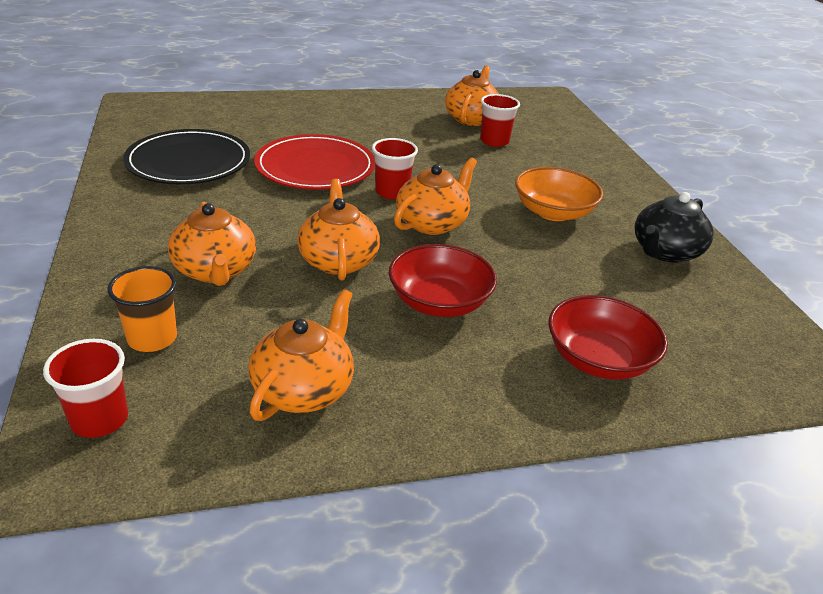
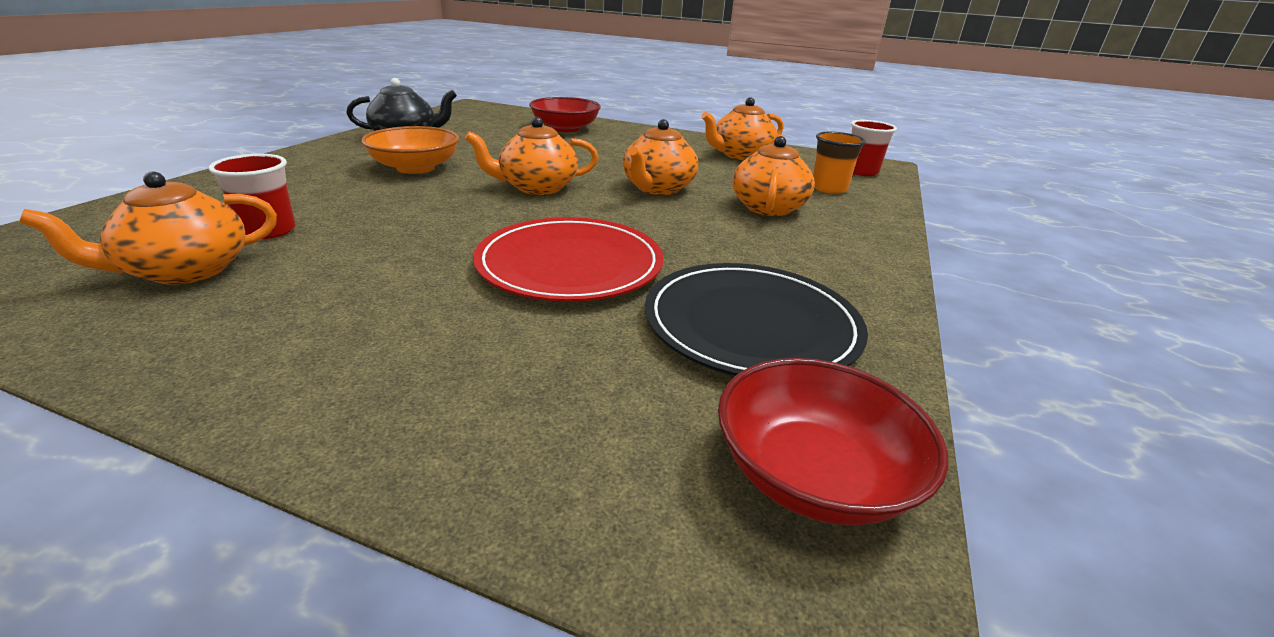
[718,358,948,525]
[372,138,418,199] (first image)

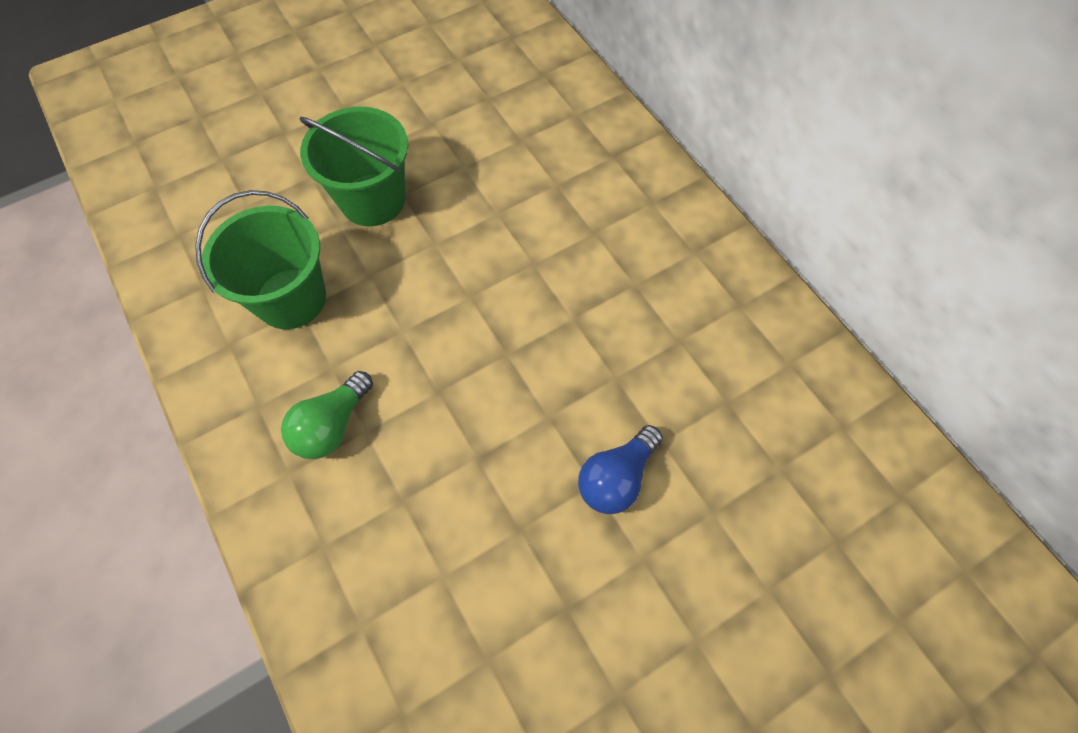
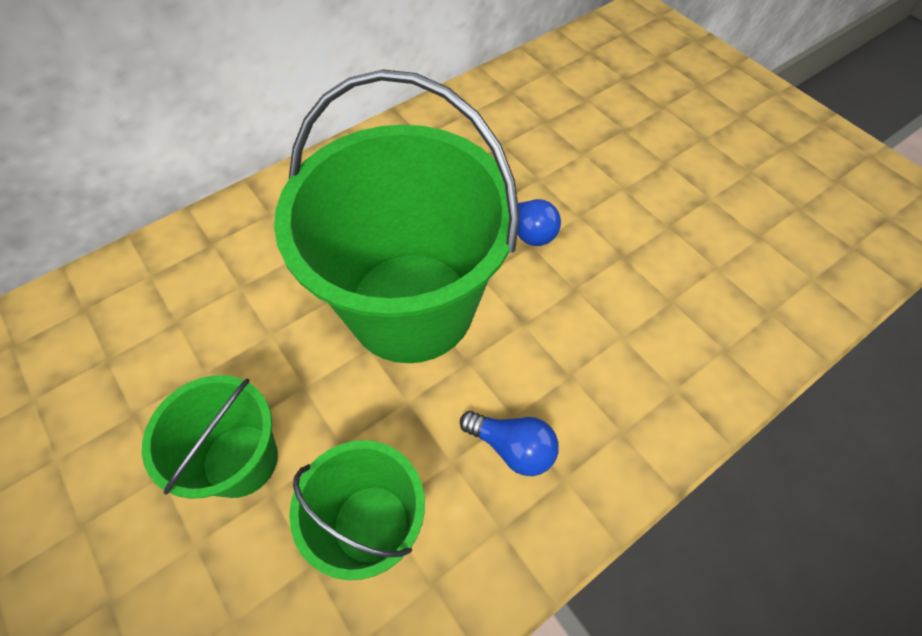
[274,69,520,363]
[460,411,559,476]

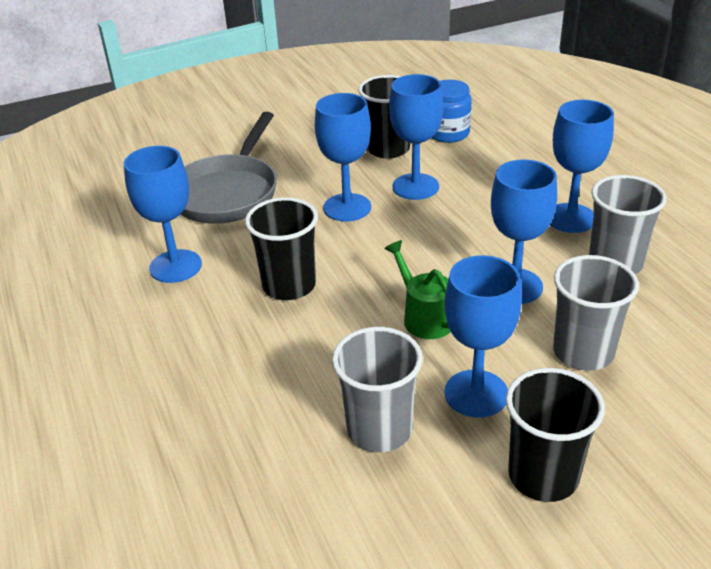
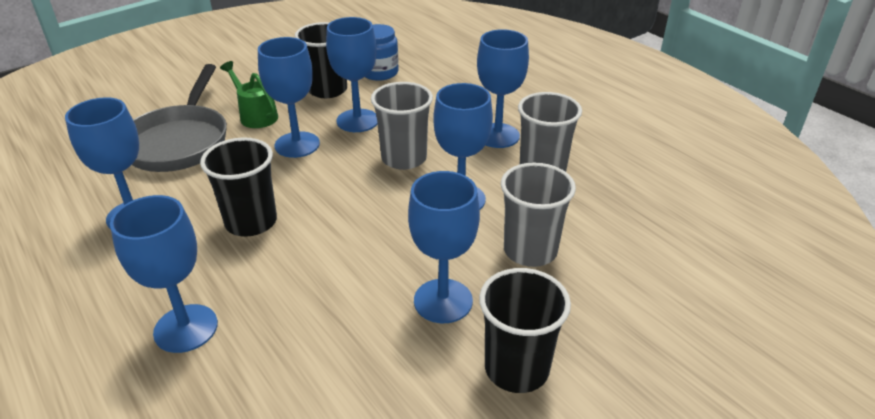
[110,195,218,353]
[220,61,278,128]
[371,82,433,170]

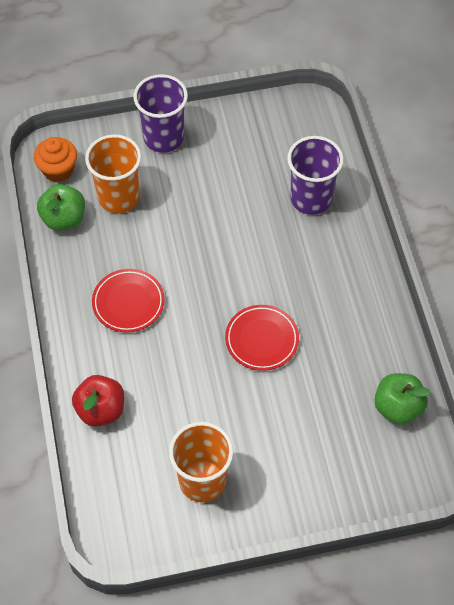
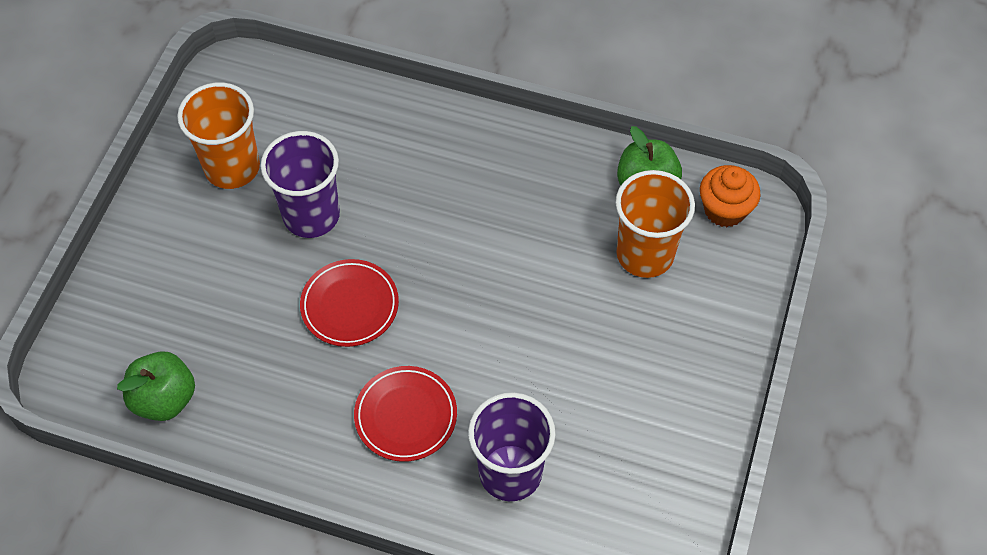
[261,131,340,238]
[354,366,457,462]
[72,375,124,427] (first image)

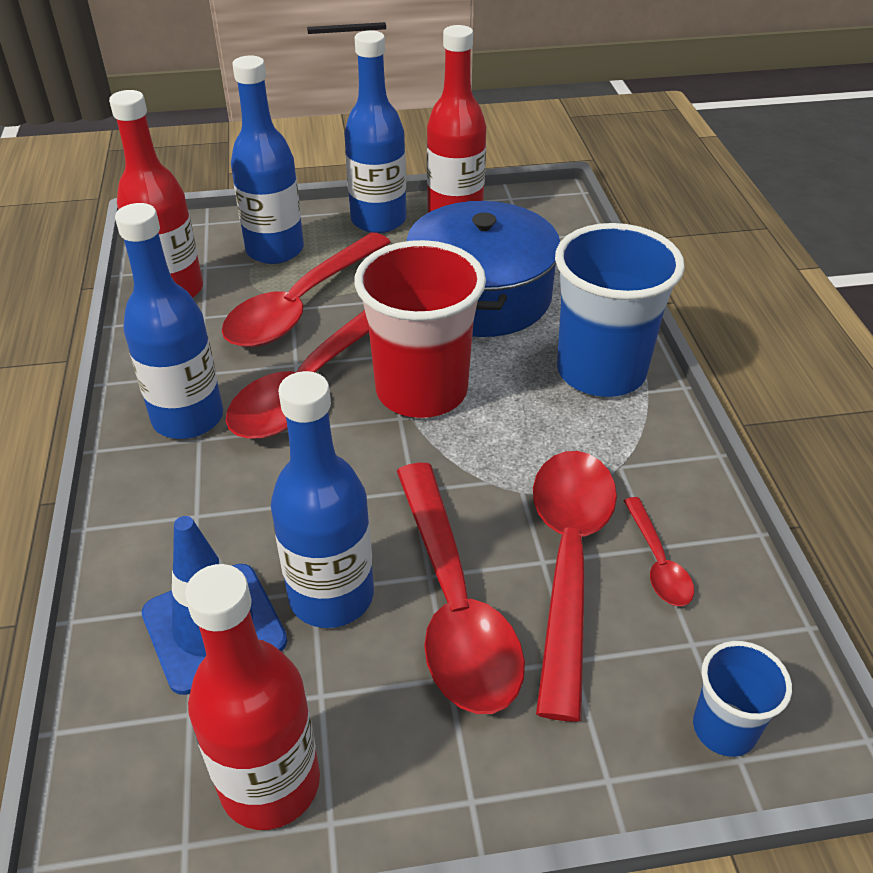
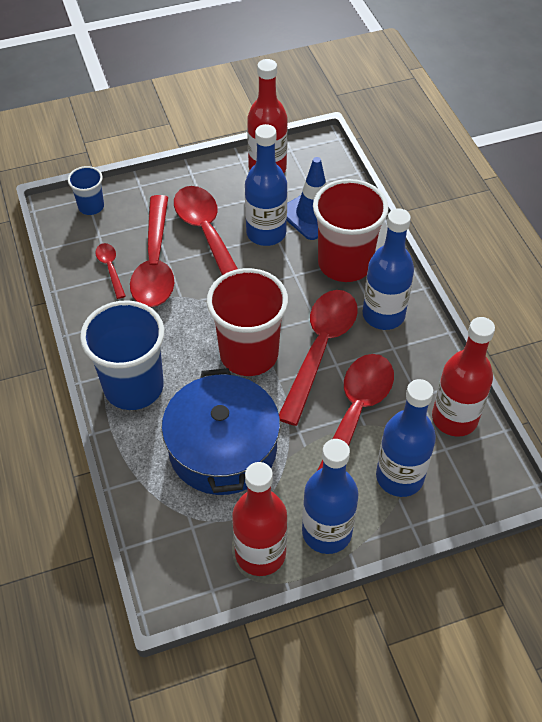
[313,179,389,282]

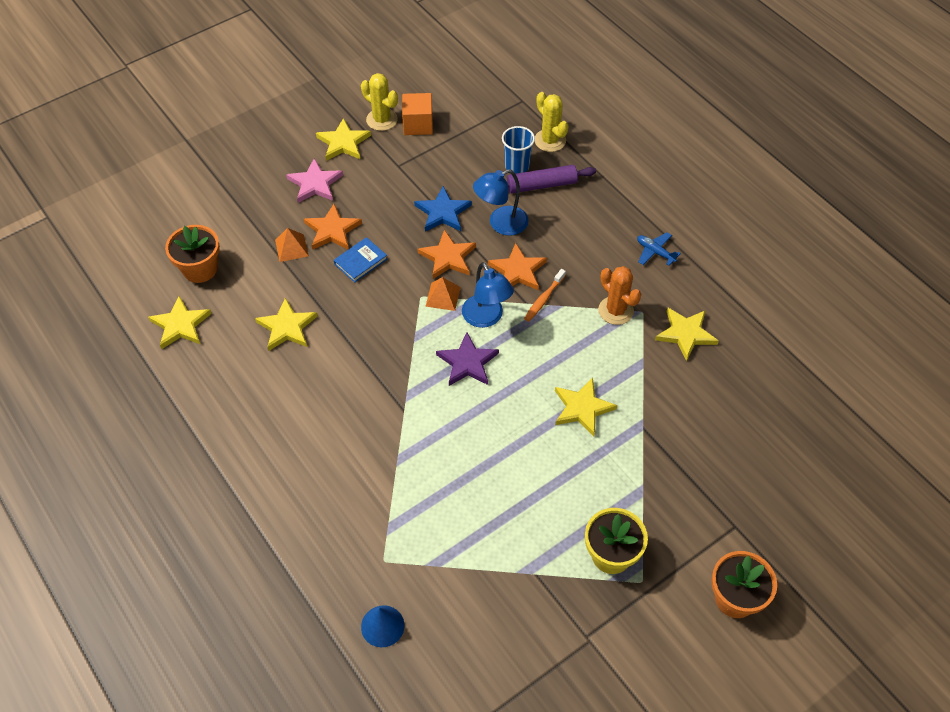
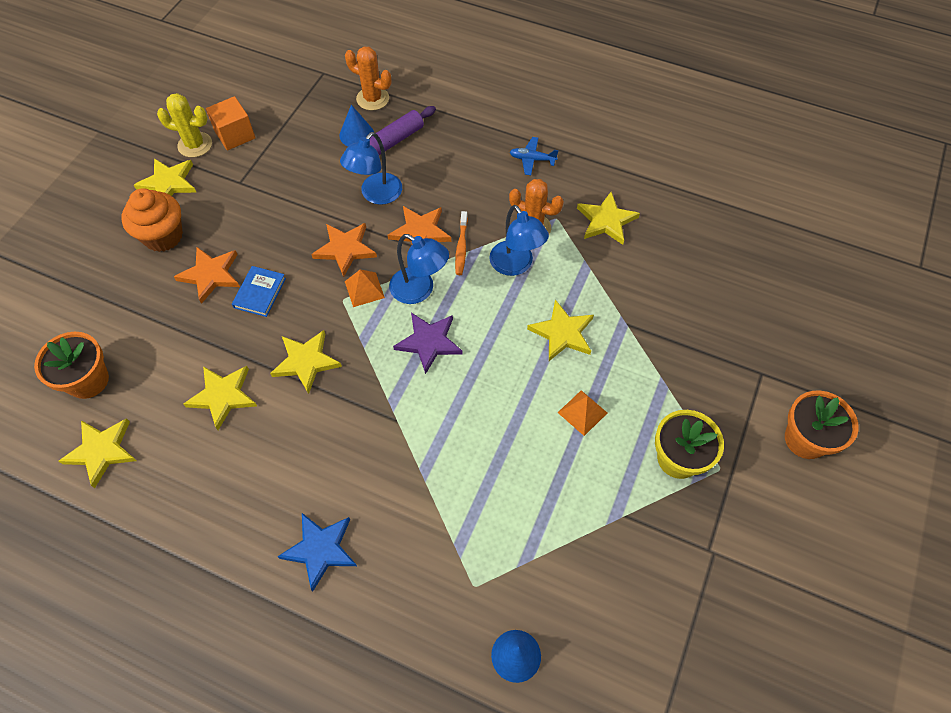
[121,188,183,252]
[270,330,342,394]
[277,513,357,592]
[339,105,374,146]
[345,46,391,110]
[489,205,549,276]
[558,390,607,436]

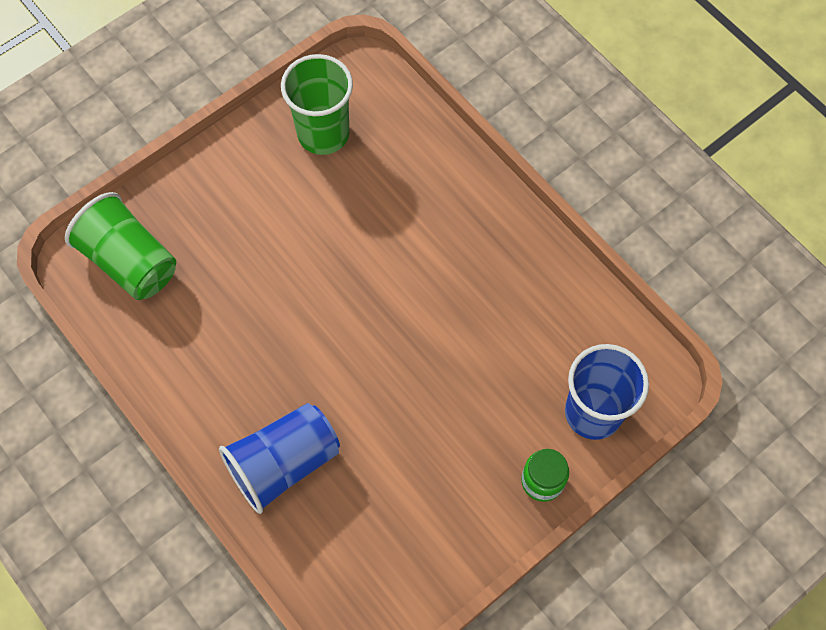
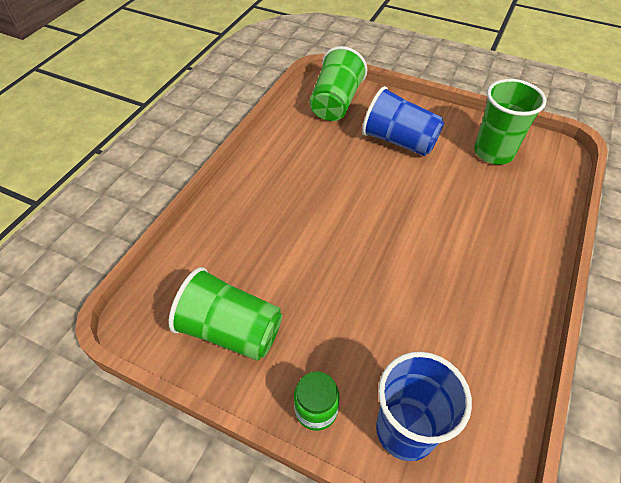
[168,267,282,361]
[362,86,444,156]

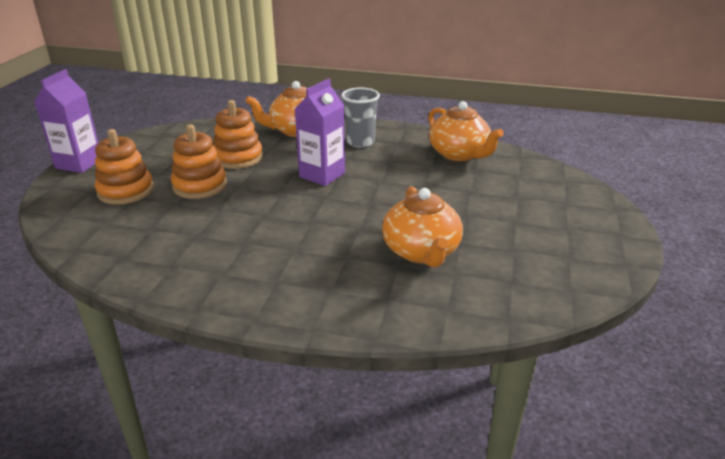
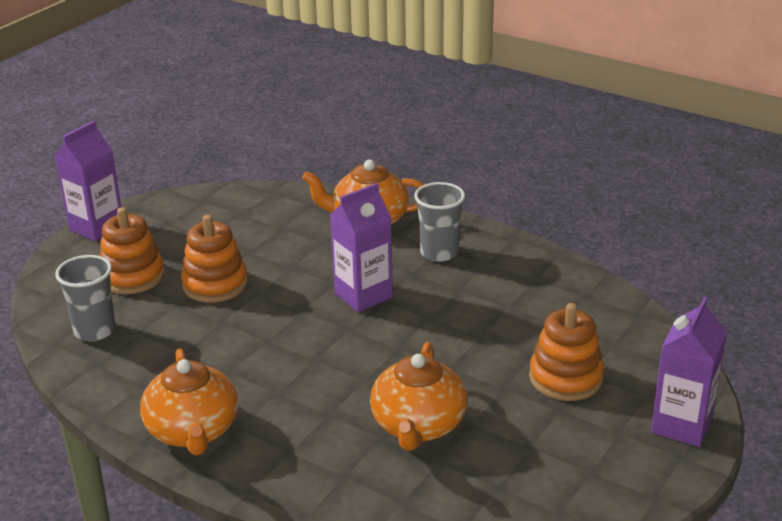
[55,255,116,341]
[140,348,238,455]
[529,303,604,401]
[651,296,727,447]

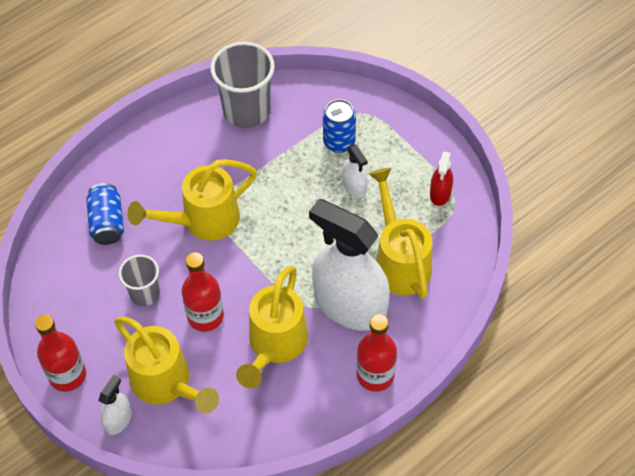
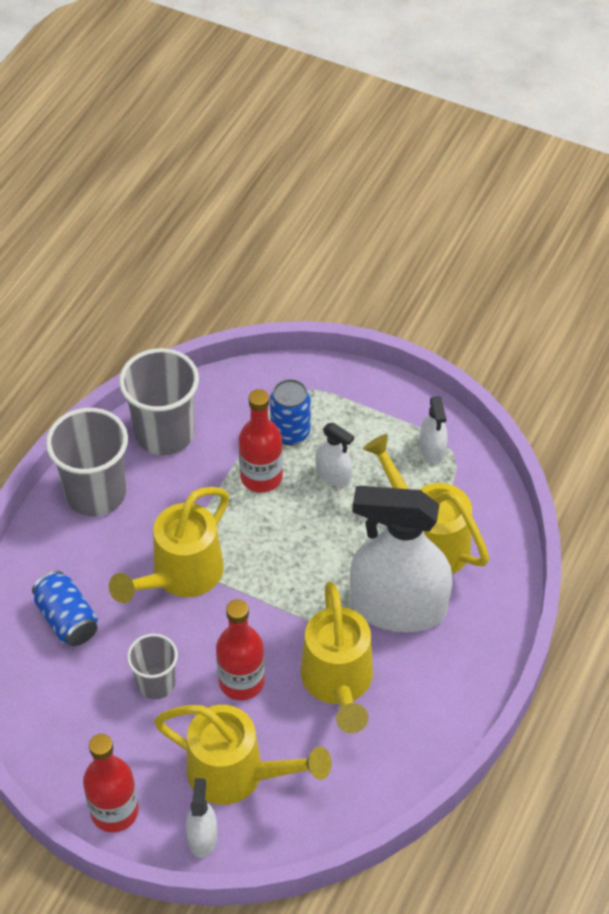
[46,408,128,516]
[239,389,283,493]
[420,396,448,464]

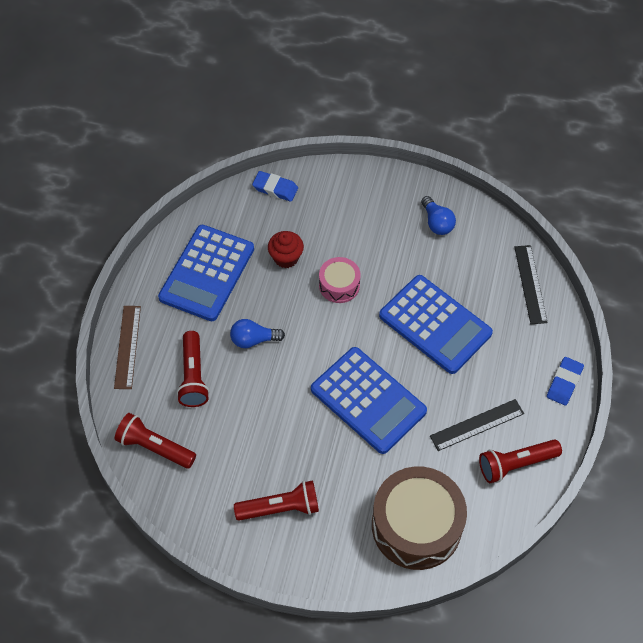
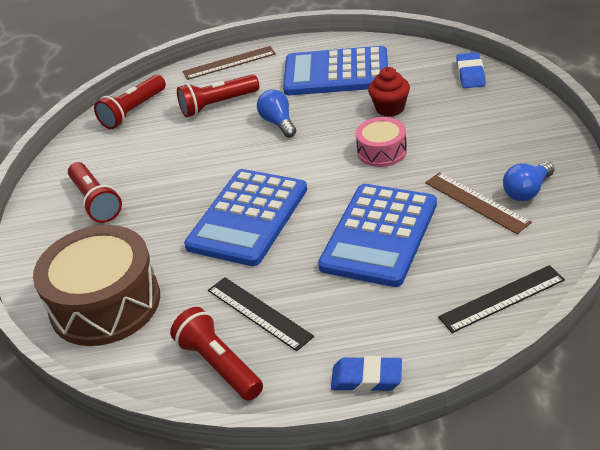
[94,75,166,129]
[425,172,532,234]

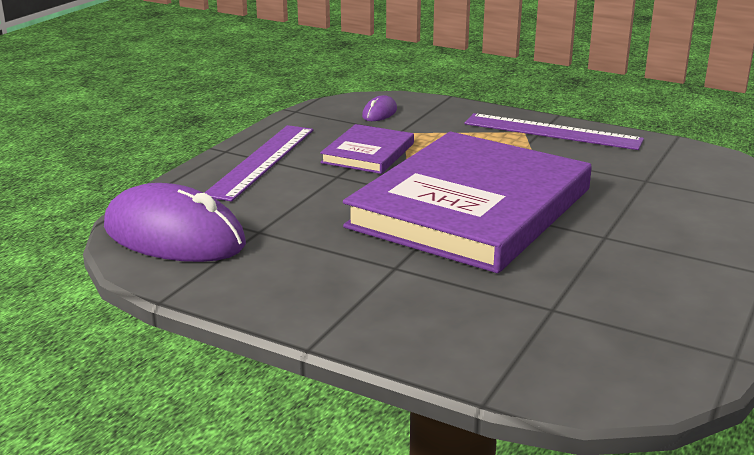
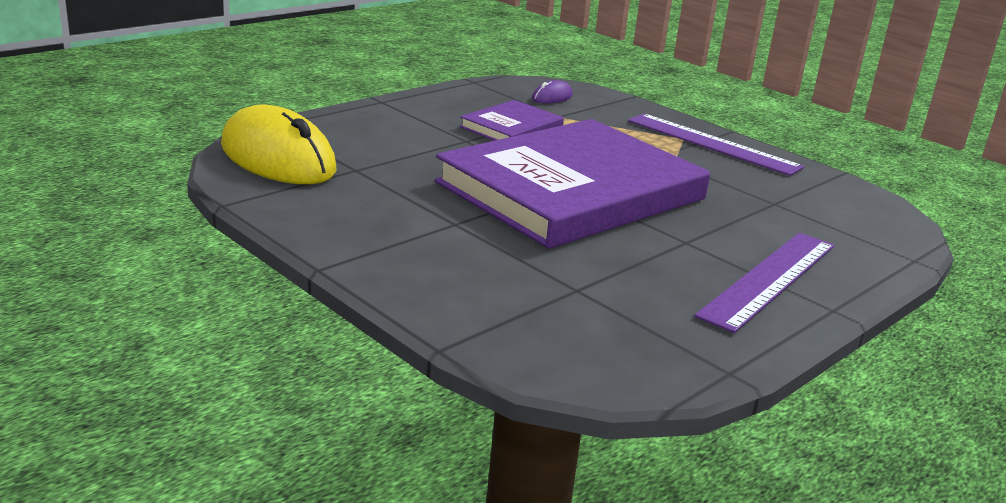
[221,105,336,184]
[695,233,834,333]

